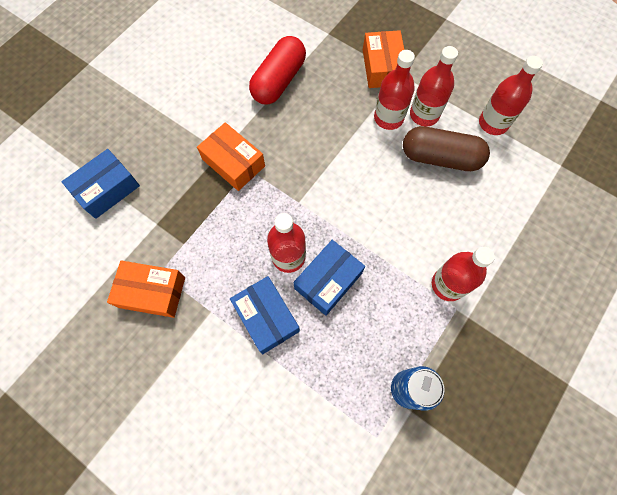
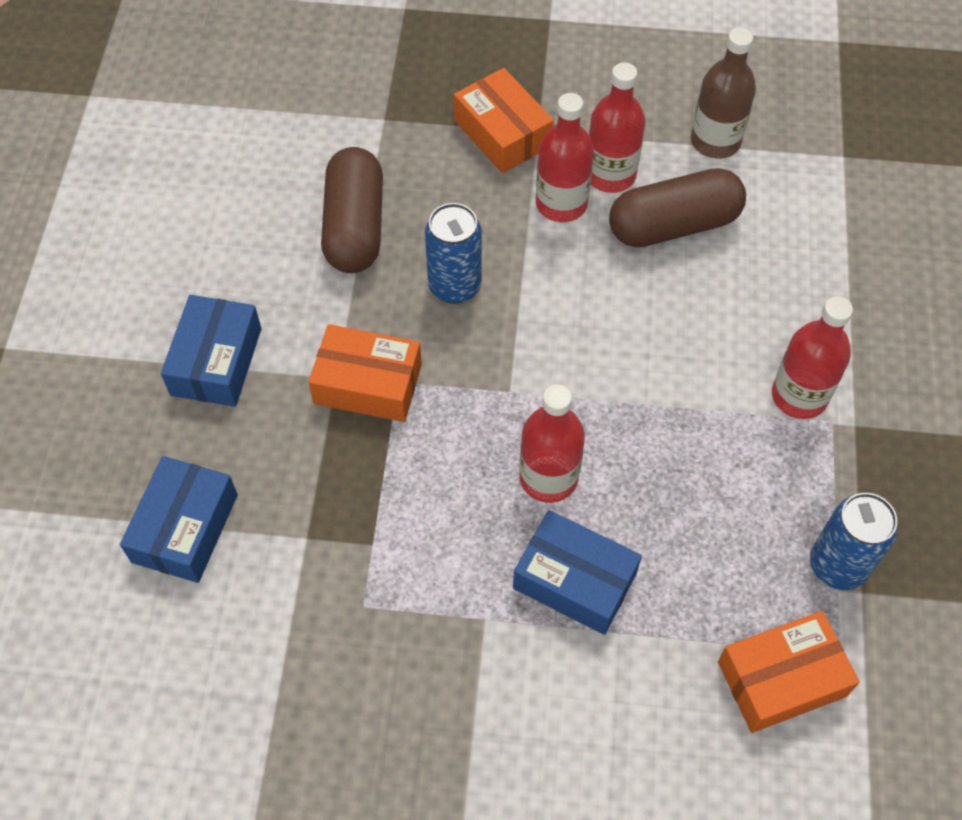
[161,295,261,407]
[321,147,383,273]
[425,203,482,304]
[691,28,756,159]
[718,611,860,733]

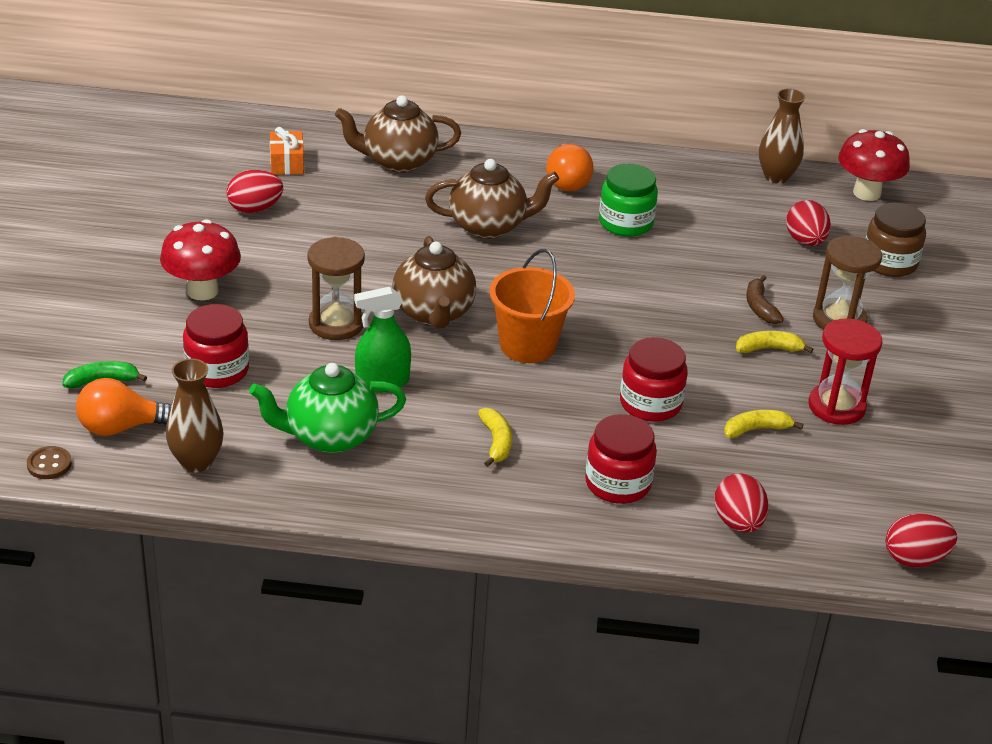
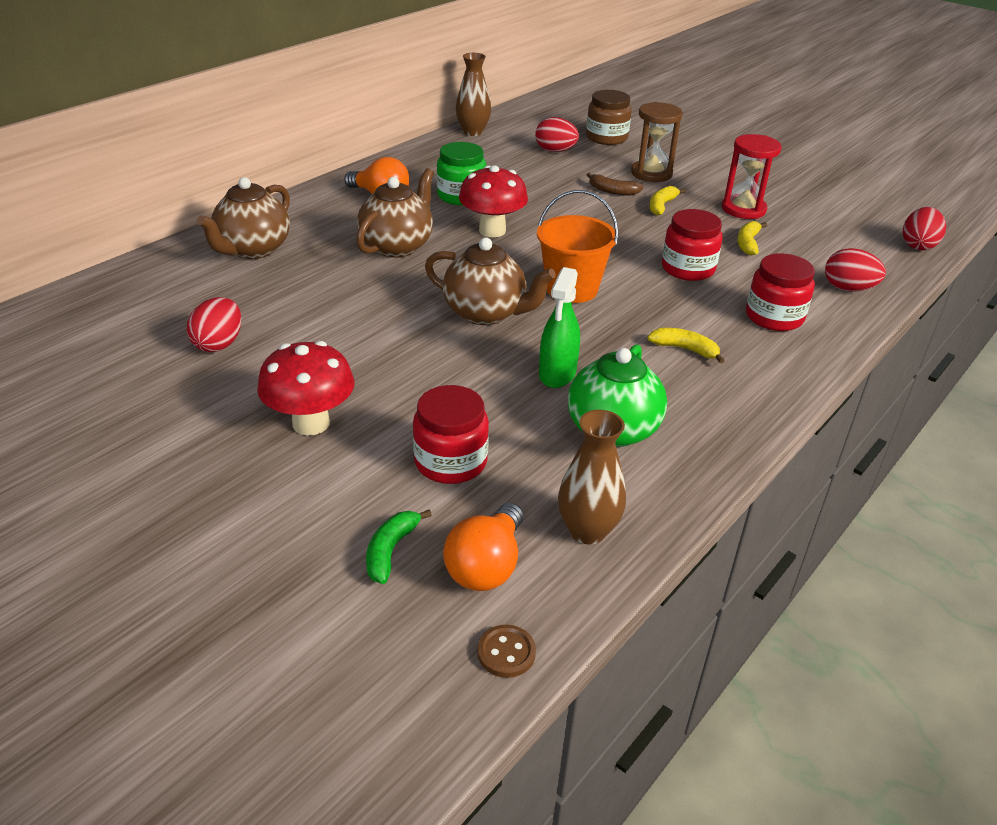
[459,165,528,237]
[270,127,304,175] (first image)
[307,237,365,340] (first image)

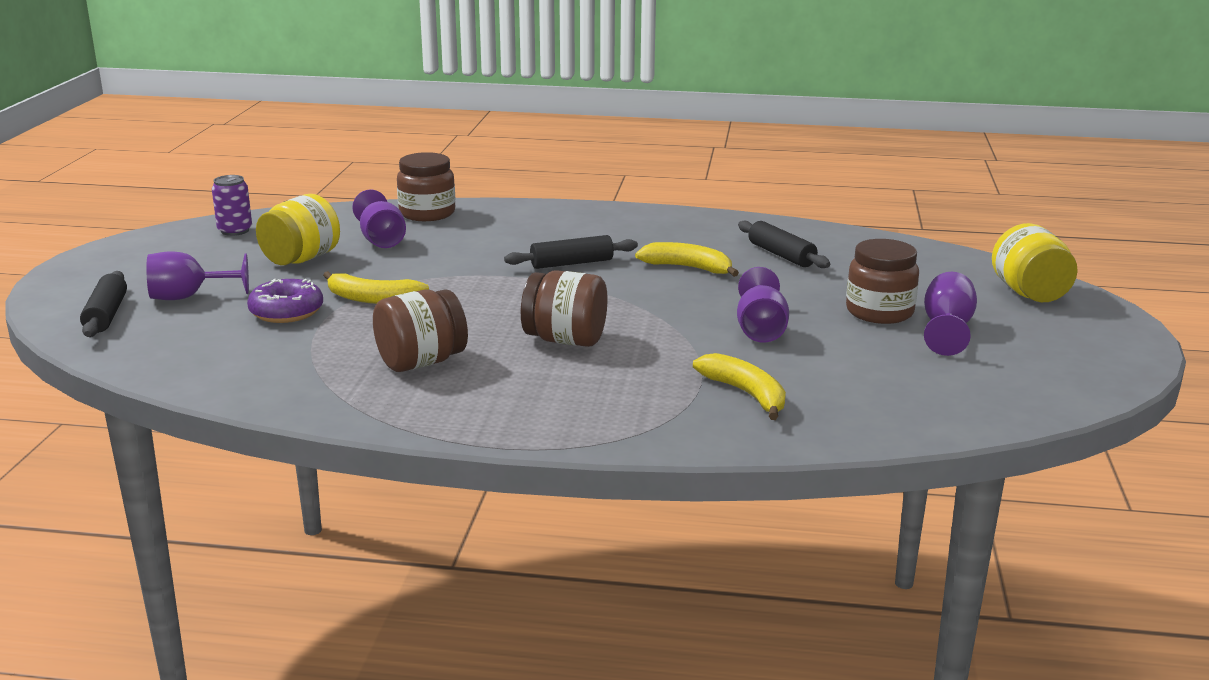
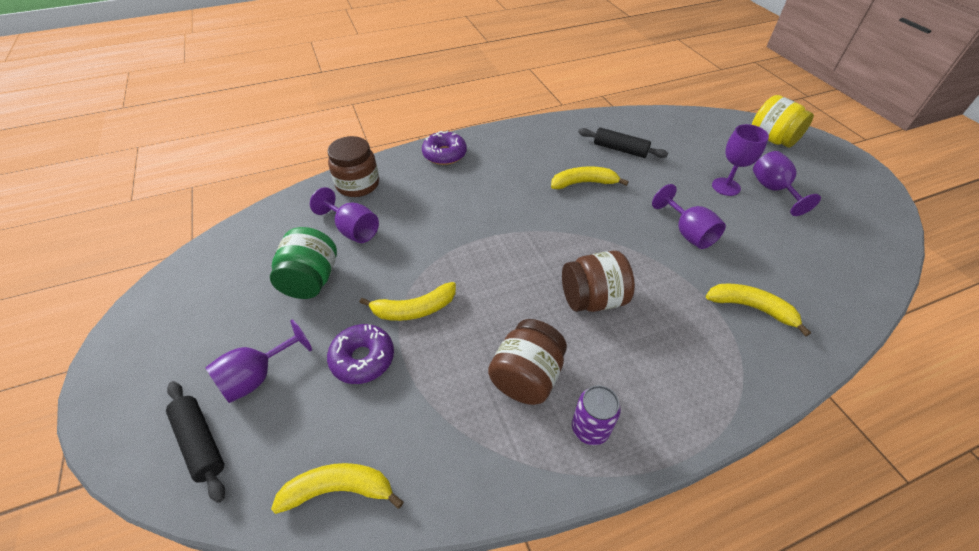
[270,227,337,299]
[271,463,404,514]
[422,130,467,165]
[572,385,621,445]
[712,124,769,196]
[504,235,638,269] (first image)

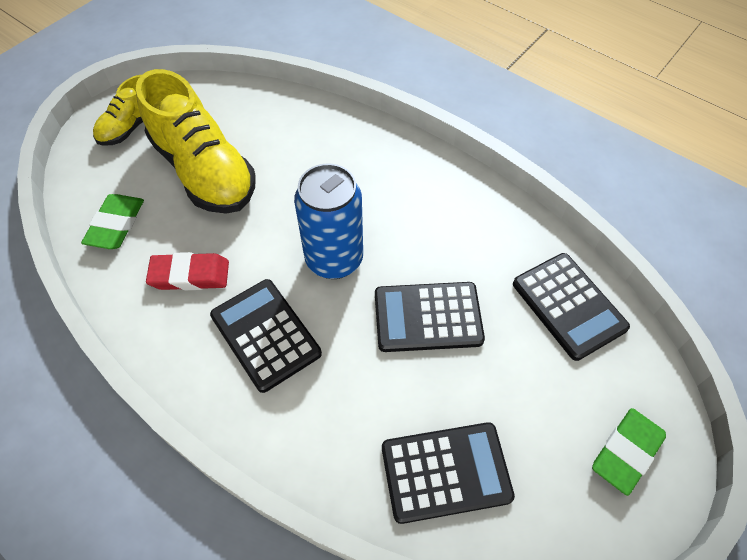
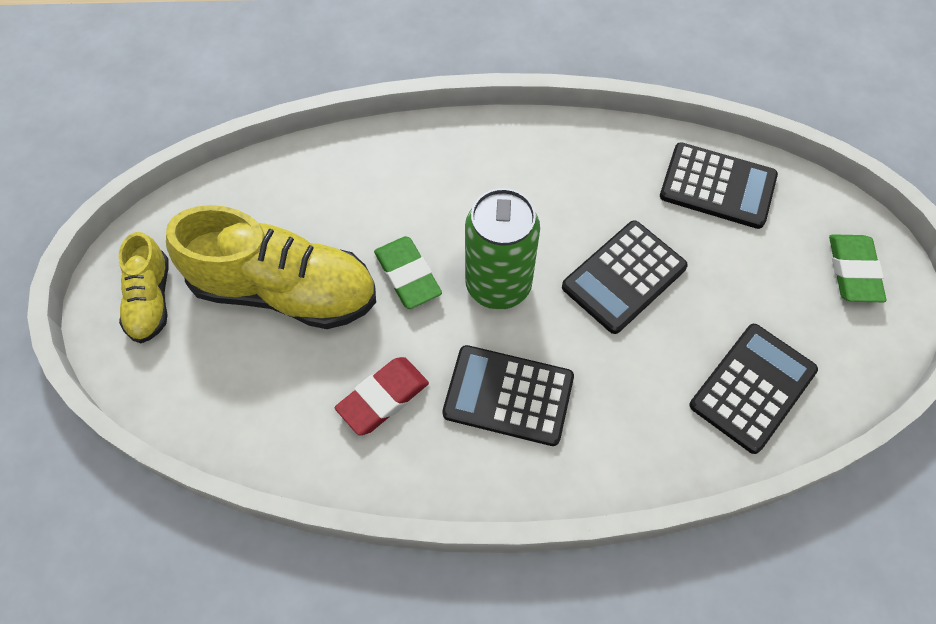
[374,236,442,309]
[465,188,540,310]

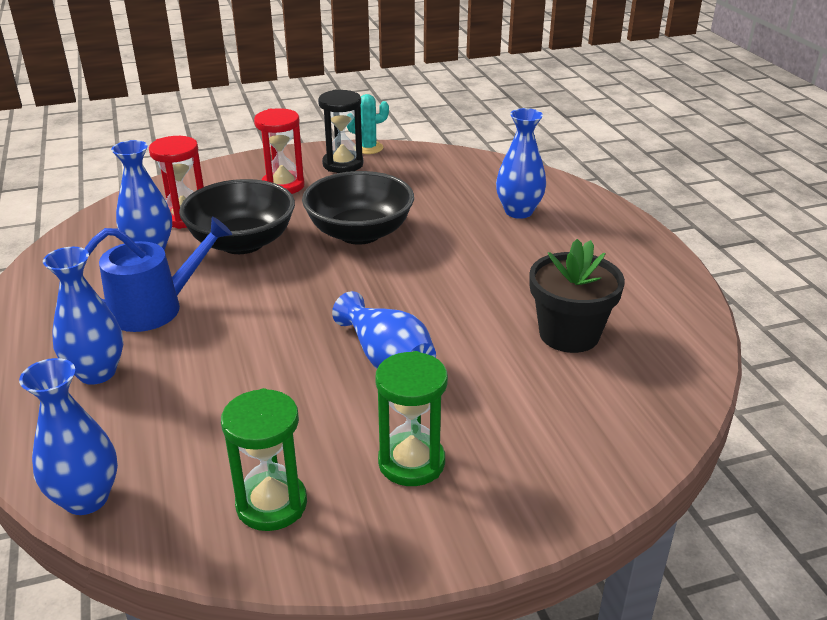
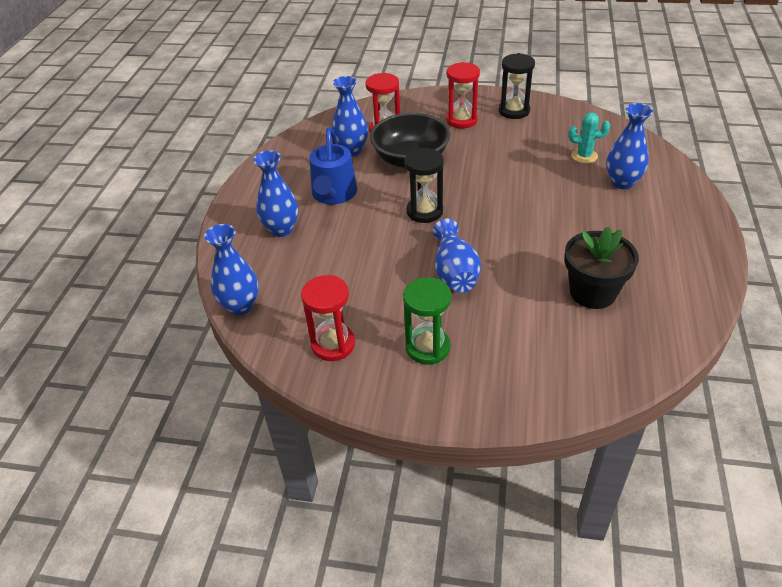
[301,275,355,361]
[309,127,357,205]
[404,148,444,223]
[569,112,610,163]
[302,171,414,245] (first image)

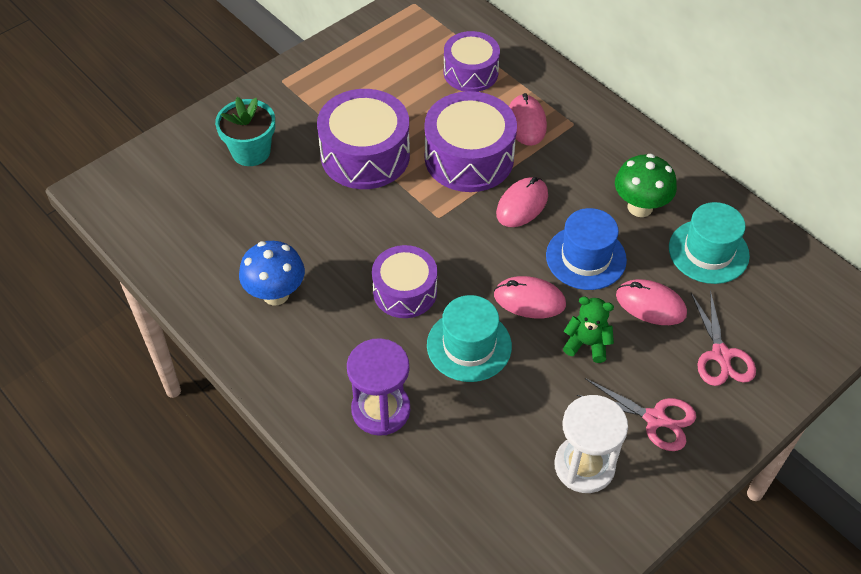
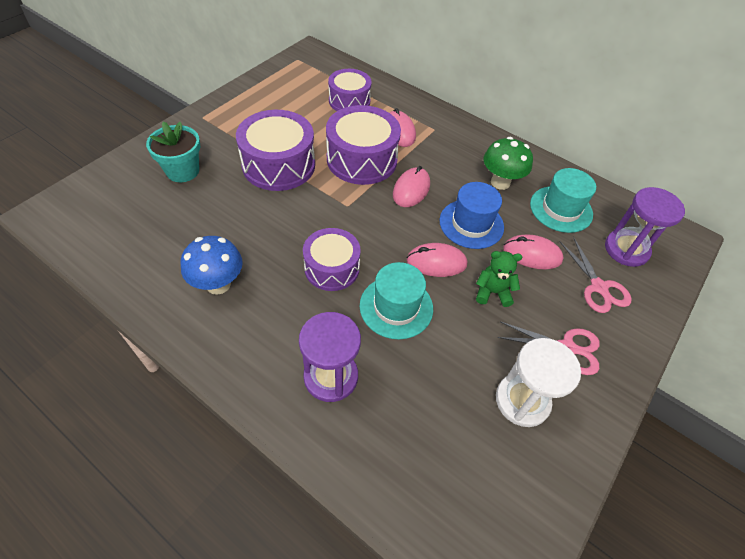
[605,187,685,267]

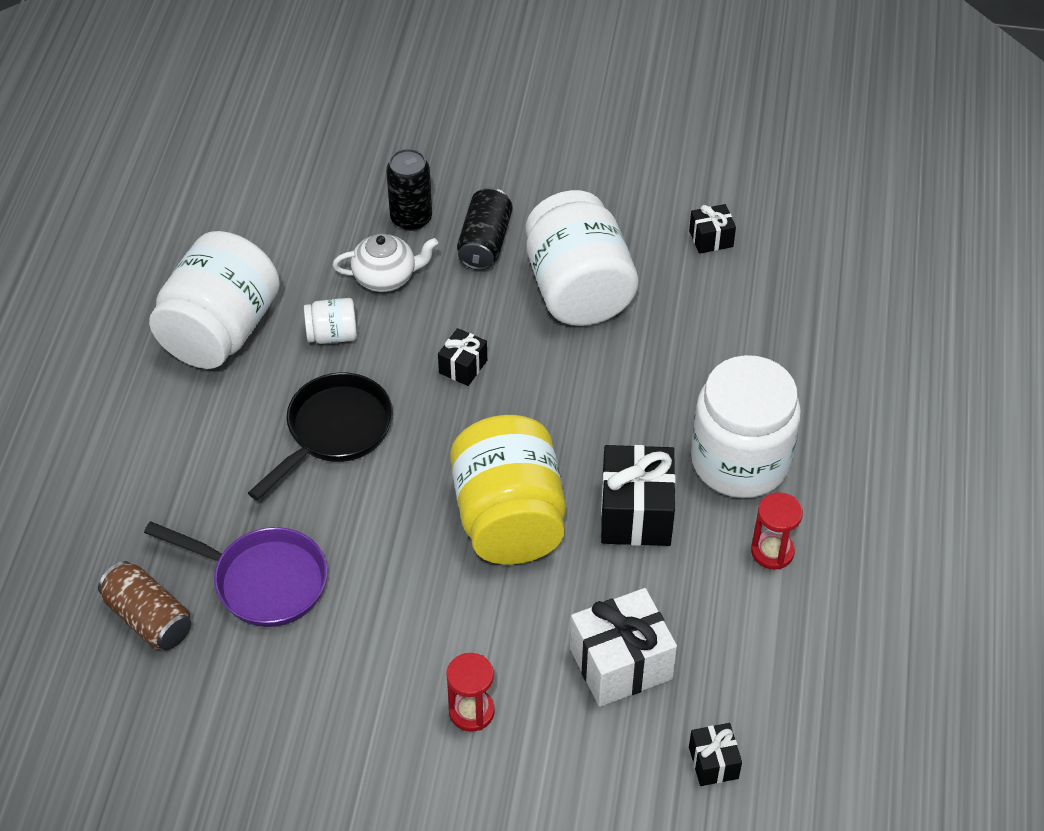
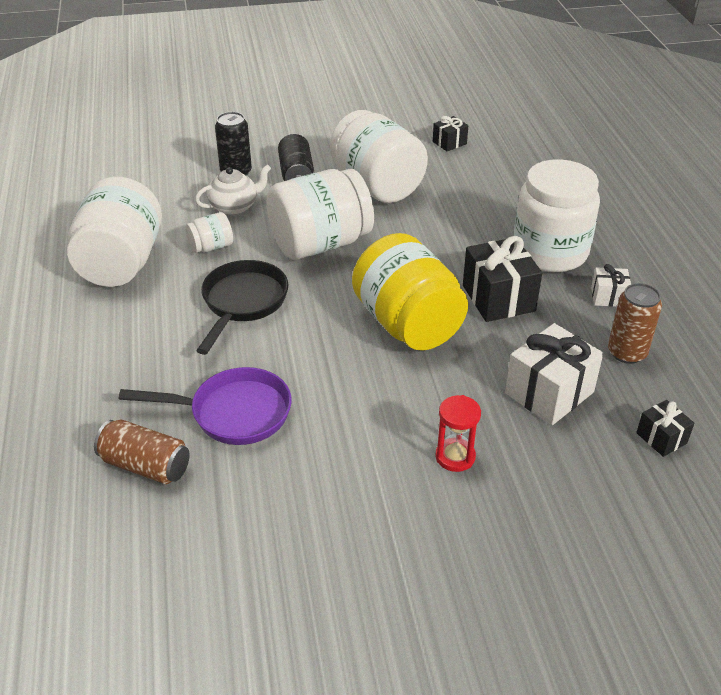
[267,169,374,260]
[591,264,631,307]
[608,283,662,364]

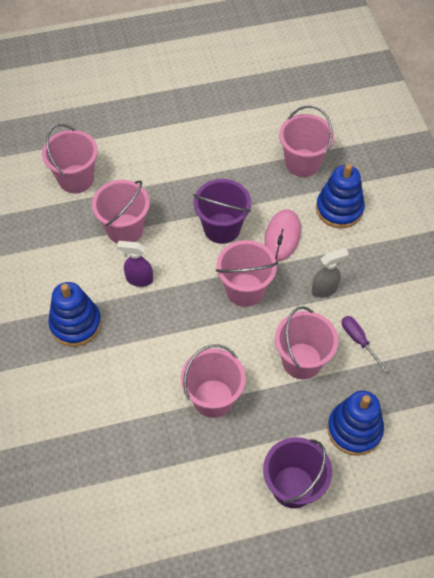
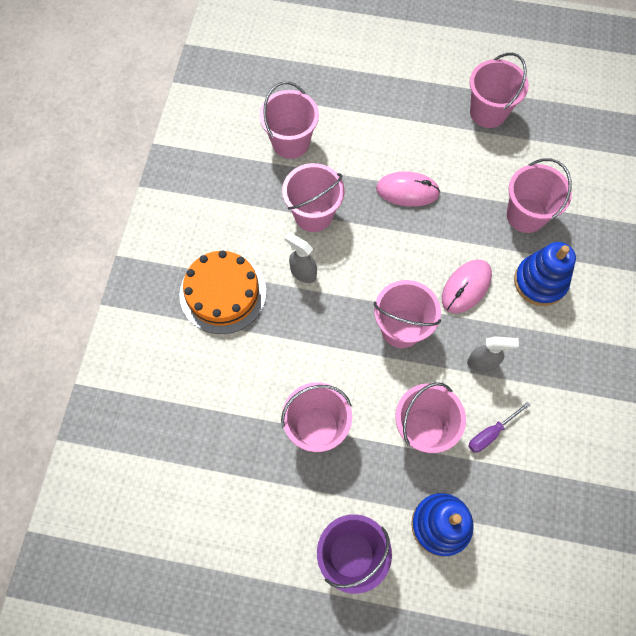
[179,250,266,334]
[284,232,317,283]
[376,171,440,207]
[469,402,530,453]
[470,53,529,128]
[193,179,251,244] (first image)

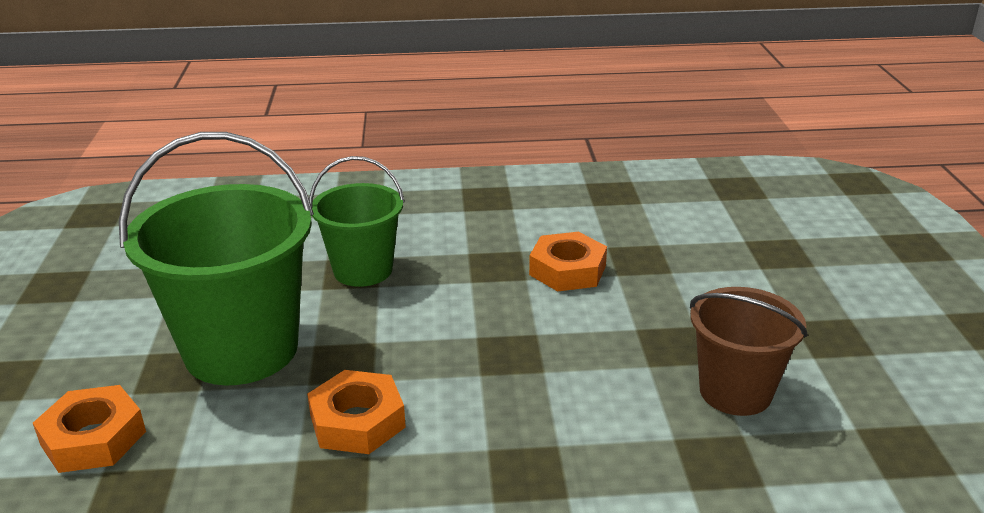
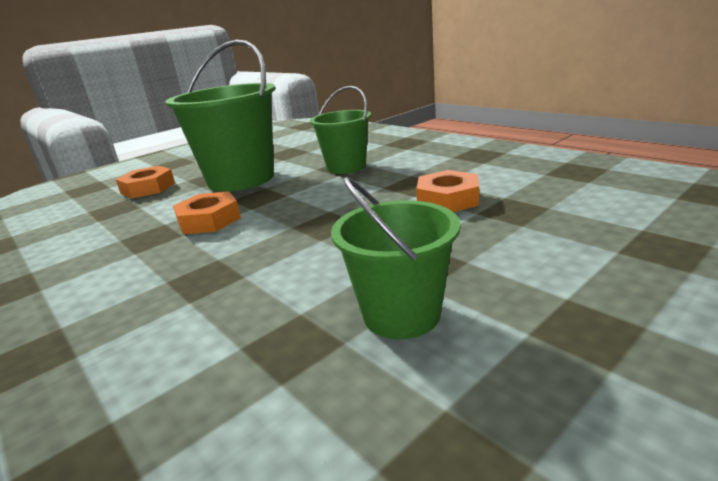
[331,177,460,339]

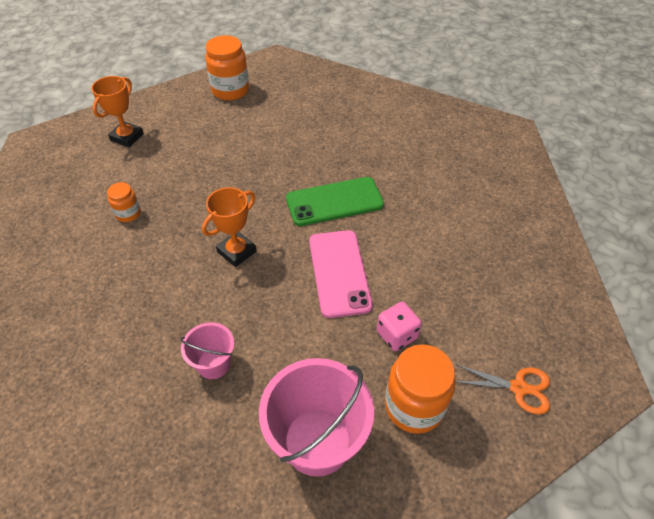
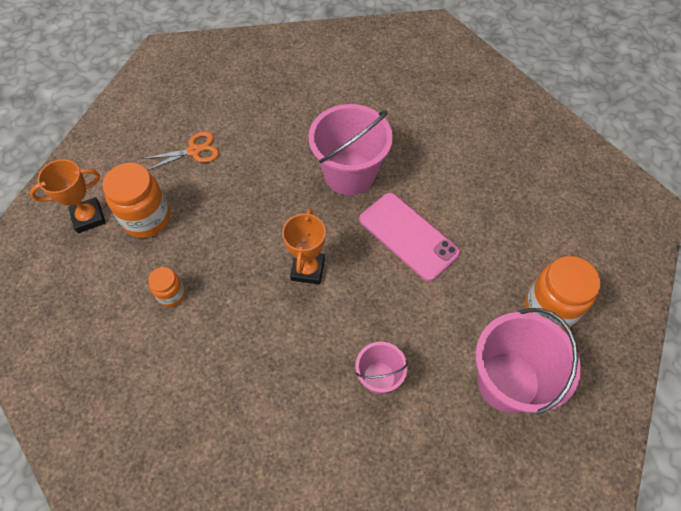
[30,159,106,233]
[103,163,170,238]
[142,131,219,170]
[308,104,393,195]
[377,302,422,351] (first image)

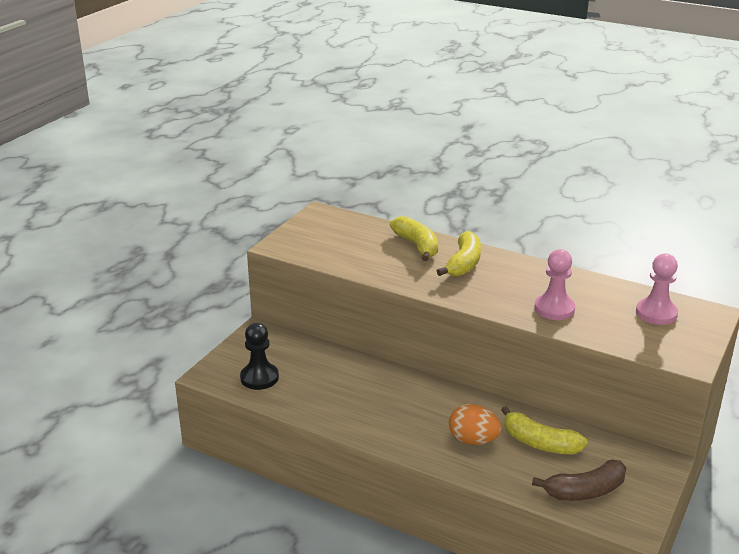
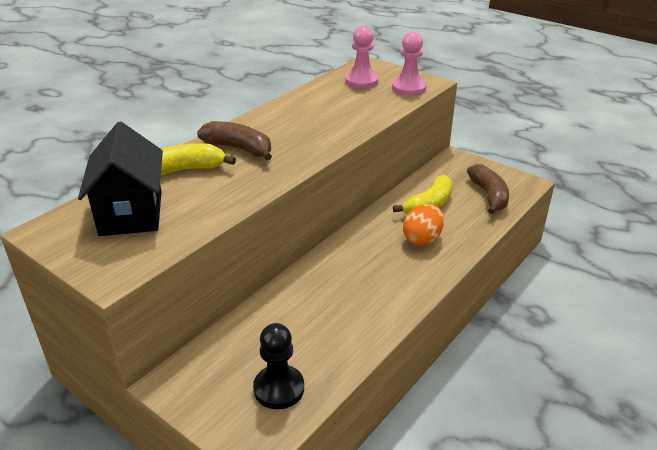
[78,122,163,236]
[197,121,272,160]
[392,32,426,96]

